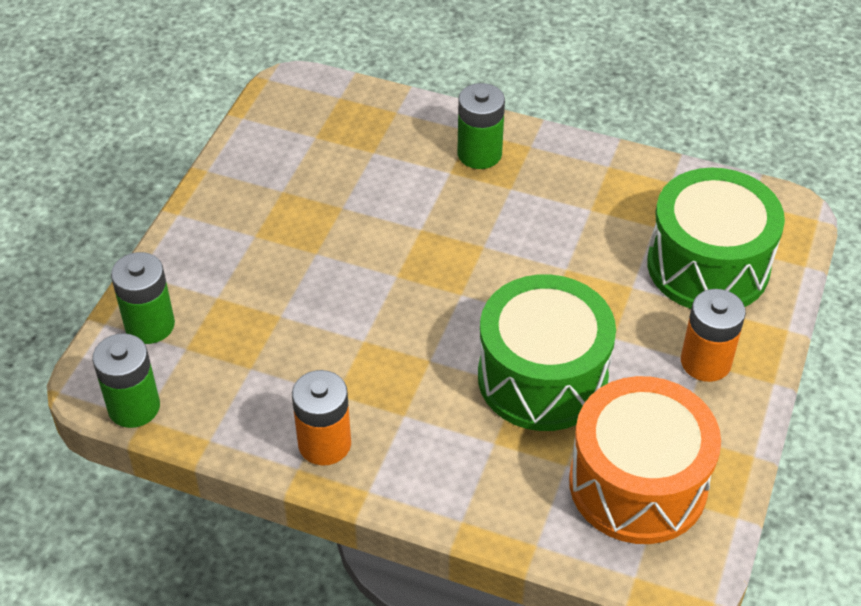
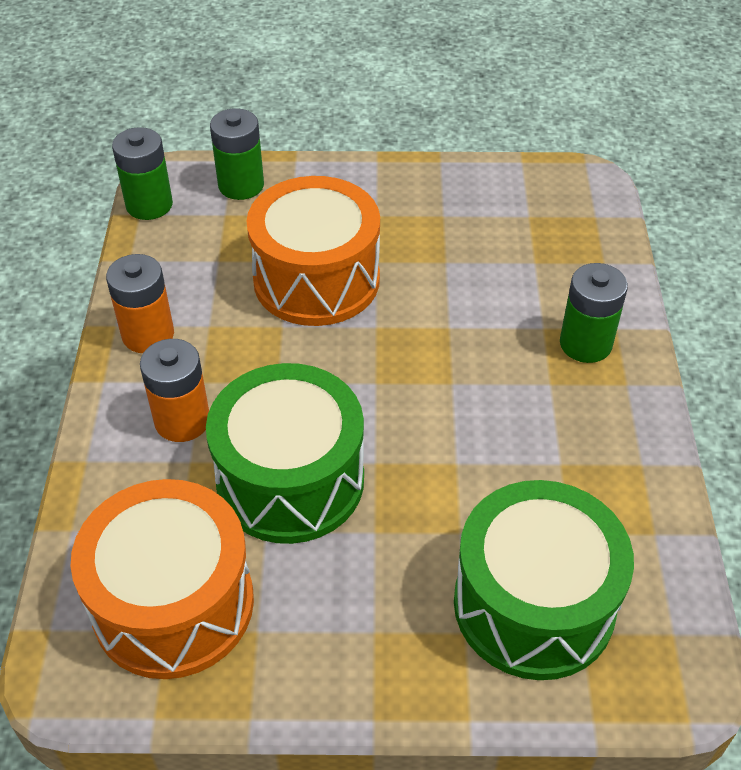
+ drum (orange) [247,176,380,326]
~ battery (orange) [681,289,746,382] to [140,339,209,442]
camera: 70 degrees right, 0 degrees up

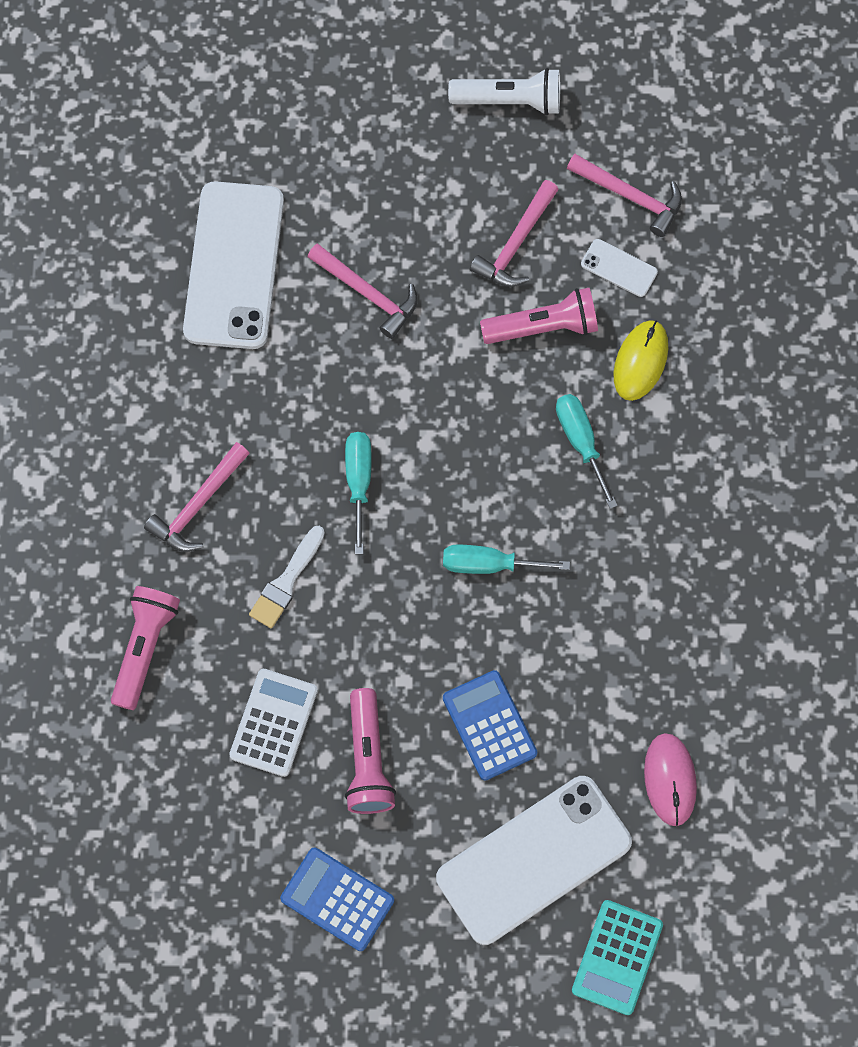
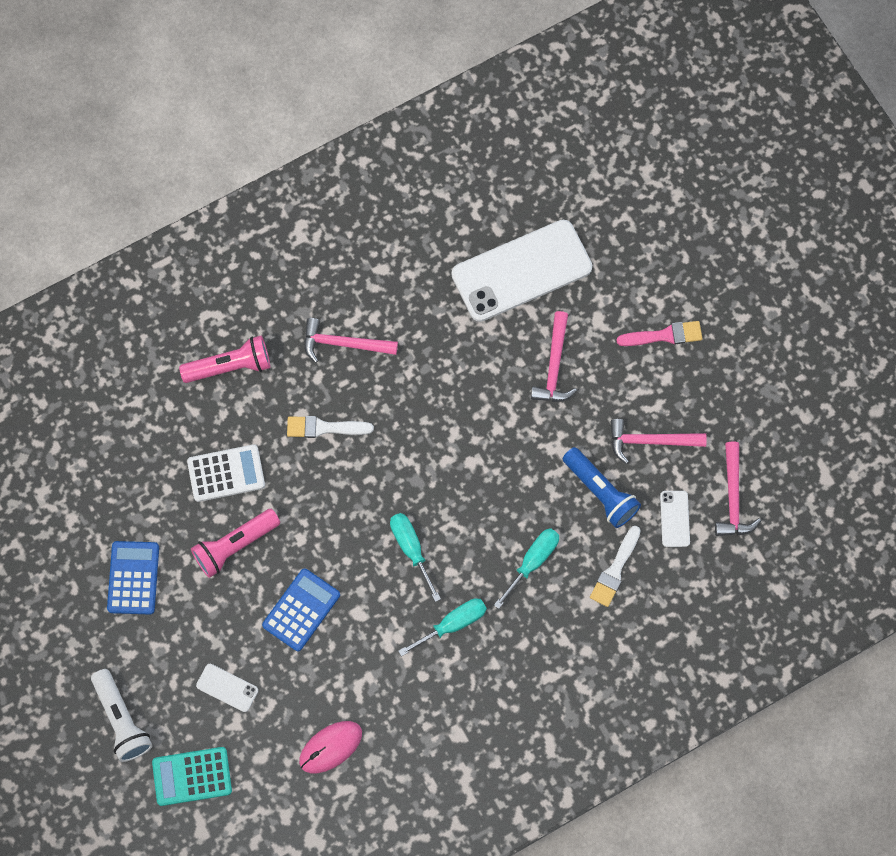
+ brush (pink) [617,321,702,346]
~ screwdriver (turquoise) [345,432,372,554] to [398,598,487,657]
~ flashlight (white) [448,68,560,116] to [91,669,152,762]
~ mouse (yellow) [613,320,668,401] to brush (white) [590,526,641,607]
~ flashlight (pink) [480,288,598,344] to flashlight (blue) [563,447,641,528]
~ phone (white) [436,776,632,945] = [196,664,258,712] x0.42
camera: 60 degrees right, 0 degrees up

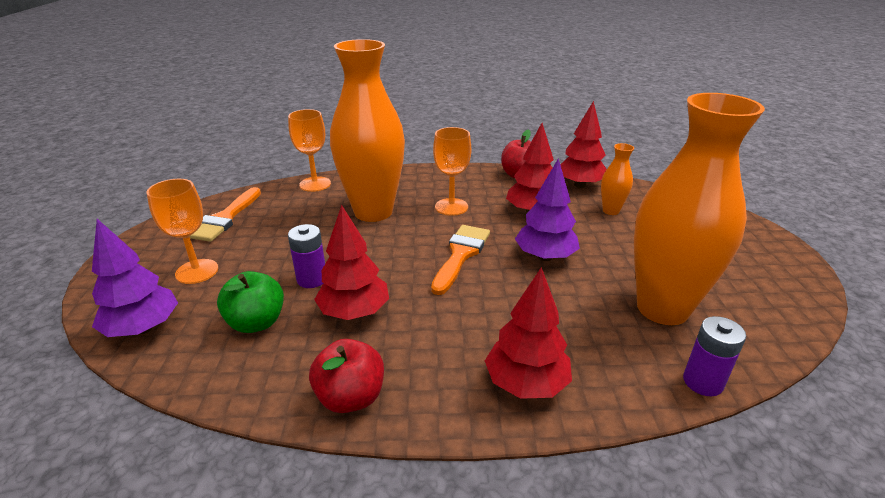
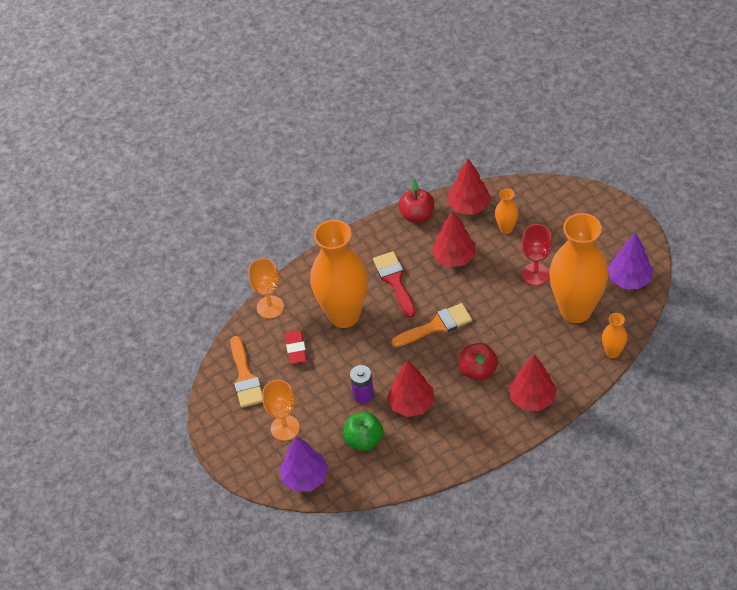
+ eraser (red) [285,330,307,364]
+ goblet (red) [522,224,552,286]
~ apple (red) [309,339,384,413] to [459,343,498,381]
~ tree (purple) [515,159,580,261] to [608,232,653,289]
~ goblet (orange) [433,127,471,216] to brush (red) [373,251,416,318]
~ battery (purple) [683,316,746,396] to vase (orange) [602,313,627,358]
~ brush (orange) [431,225,490,295] = [391,303,472,347] 75 degrees clockwise
camera: 25 degrees left, 20 degrees up

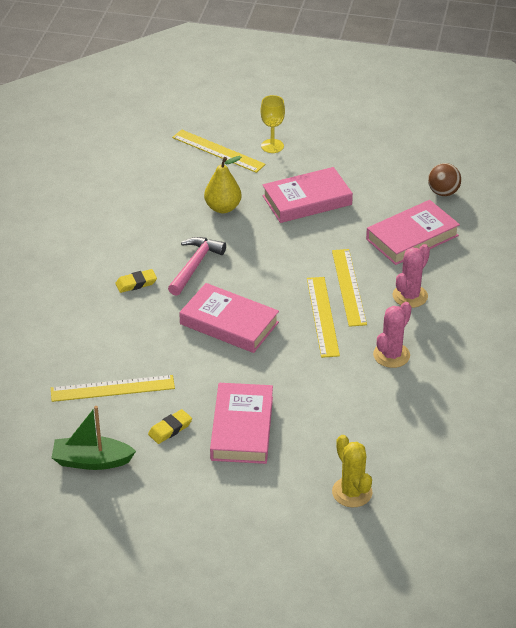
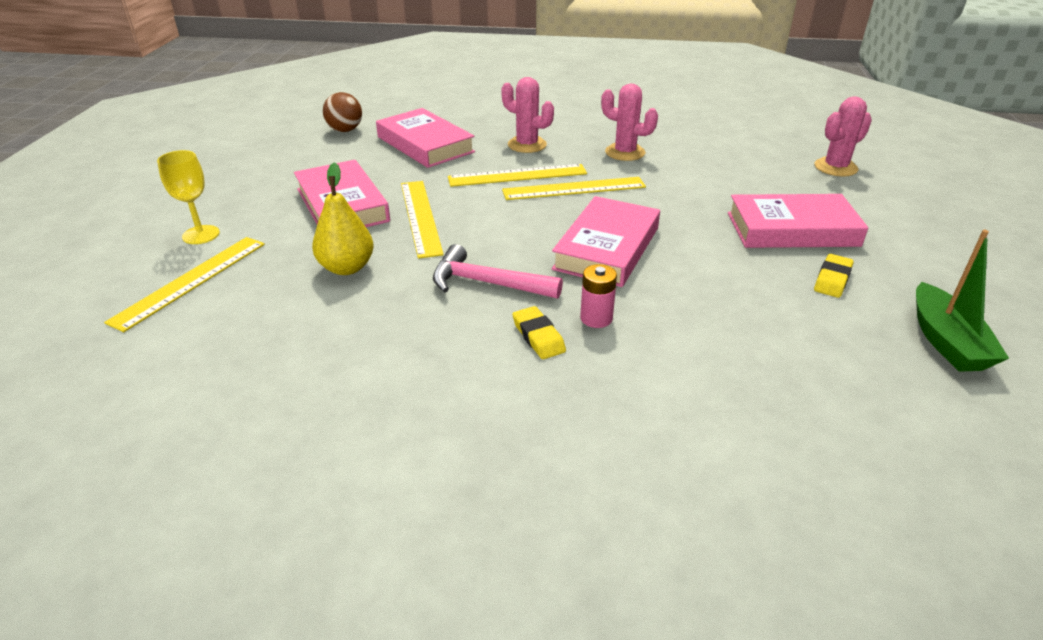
+ battery (pink) [580,264,617,328]
~ ruler (yellow) [51,375,175,402] to [401,181,444,259]
~ cactus (yellow) [332,435,373,508] to cactus (pink) [814,96,872,177]
~ eraser (yellow) [148,409,192,444] = [814,254,854,298] 75 degrees clockwise
camera: 95 degrees left, 5 degrees down

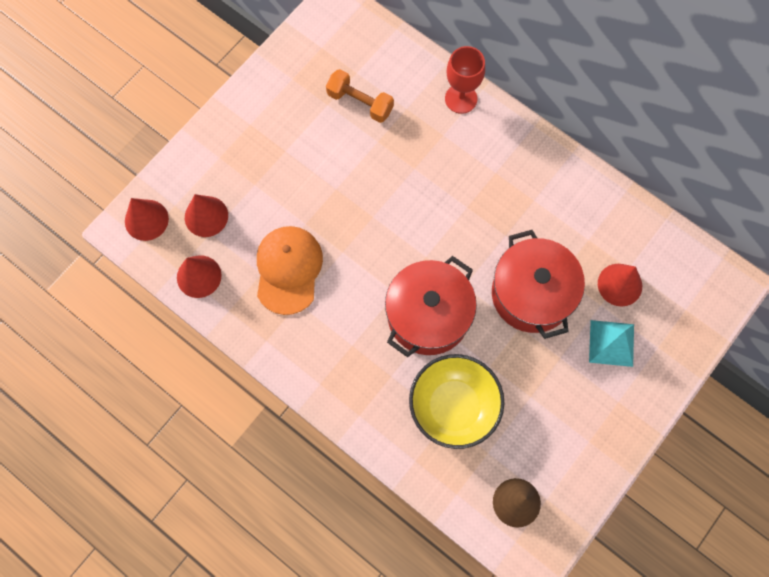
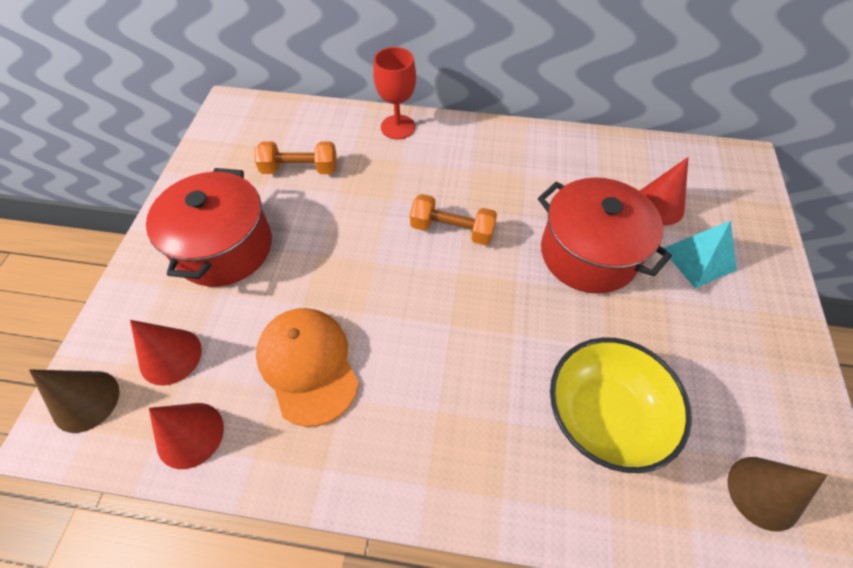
+ dumbbell (orange) [410,194,497,245]
~ pot (red) [385,256,477,357] to [146,168,272,287]
~ cone (red) [125,198,169,241] to cone (brown) [29,369,119,433]
camera: 30 degrees left, 15 degrees down

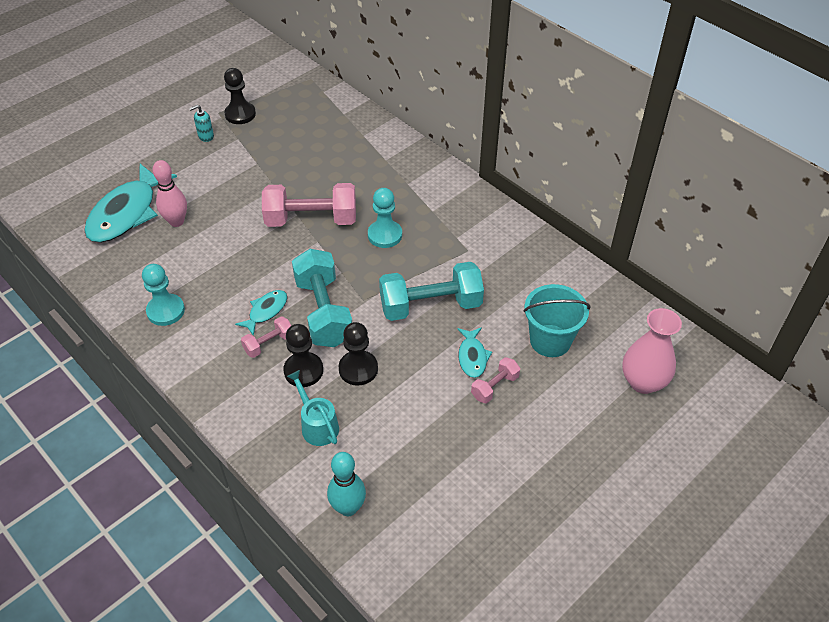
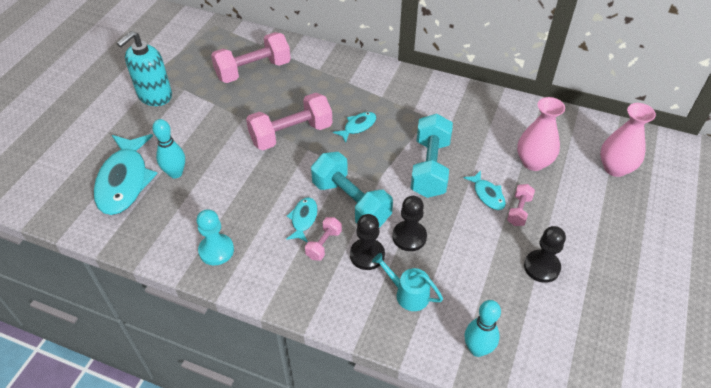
+ dumbbell (pink) [211,32,291,83]
~ pawn (black) [224,68,256,124] to [524,226,566,283]
~ pawn (turquoise) [368,188,402,248] to fish (turquoise) [333,112,376,143]
~ bucket (turquoise) [523,284,590,357] to vase (pink) [517,97,565,171]
~ bowling pin (pink) [153,160,187,227] to bowling pin (turquoise) [152,119,185,178]
~ dumbbell (turquoise) [379,262,484,321] = [411,114,453,198] 45 degrees counterclockwise
~ soap dispenser (turquoise) [189,105,214,142] = [117,31,172,106] x2.22
camera: 25 degrees left, 0 degrees up

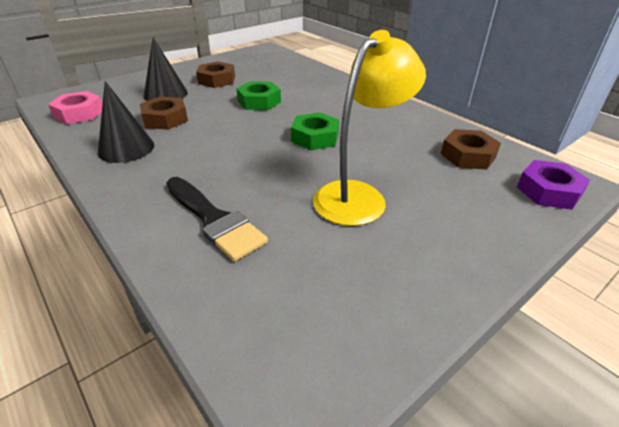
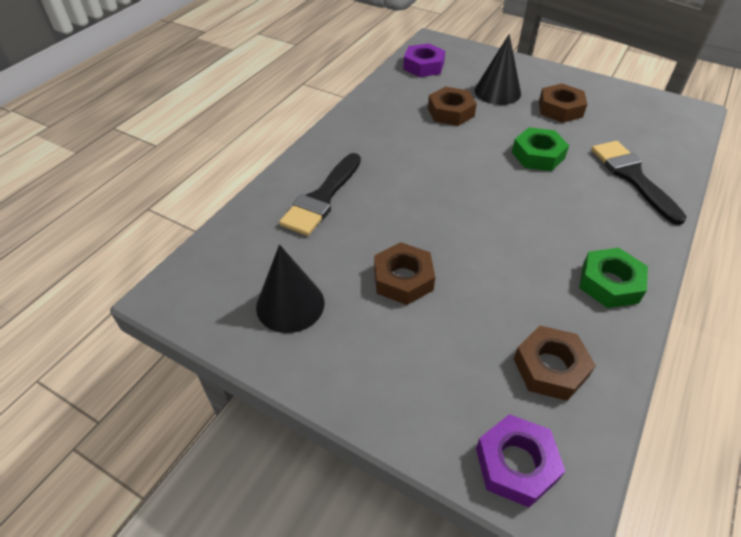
+ brush (black) [591,141,687,225]
~ cone (black) [98,81,155,163] to [256,245,324,333]
~ nut (green) [291,112,339,150] to [579,248,648,308]
~ lamp (yellow) [313,30,426,226] to nut (brown) [374,242,435,305]
~ nut (pink) [48,91,102,124] to nut (purple) [403,43,445,77]
camera: 70 degrees right, 10 degrees up

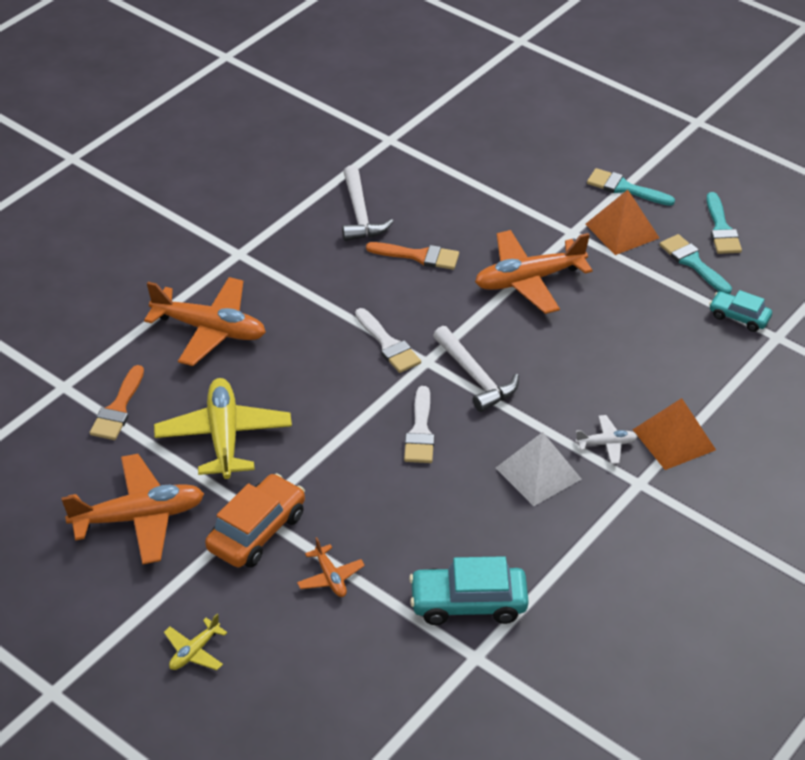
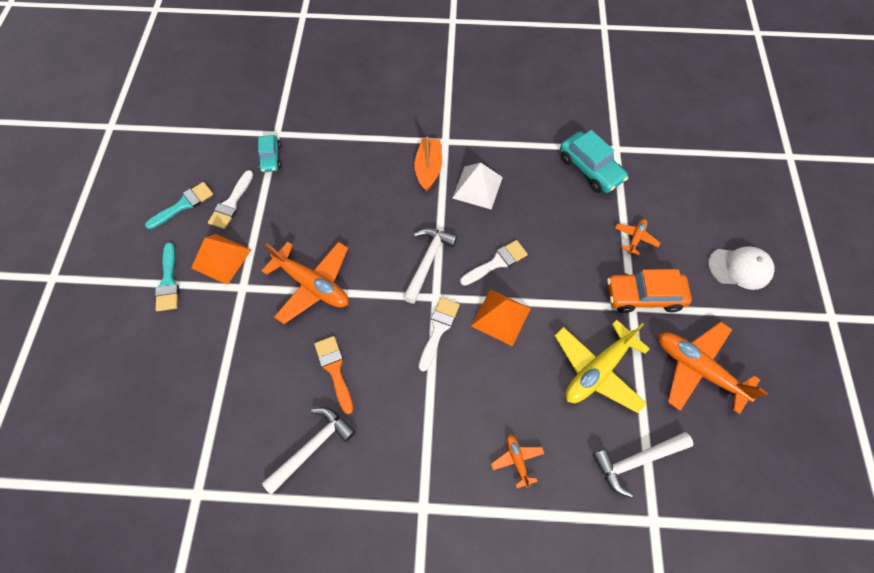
~ pyramid (orange) [633,398,716,470] to [471,289,531,346]
~ brush (orange) [90,365,144,440] to hammer (white) [593,432,694,498]
~ plane (yellow) [164,614,227,670] to cap (white) [708,246,775,290]
~ plane (white) [575,415,638,464] to boat (orange) [415,137,442,191]
~ brush (turquoise) [660,234,732,294] to brush (white) [208,170,254,229]
~ plane (orange) [144,277,266,366] = [491,434,544,488] x0.48
camera: 125 degrees left, 20 degrees up

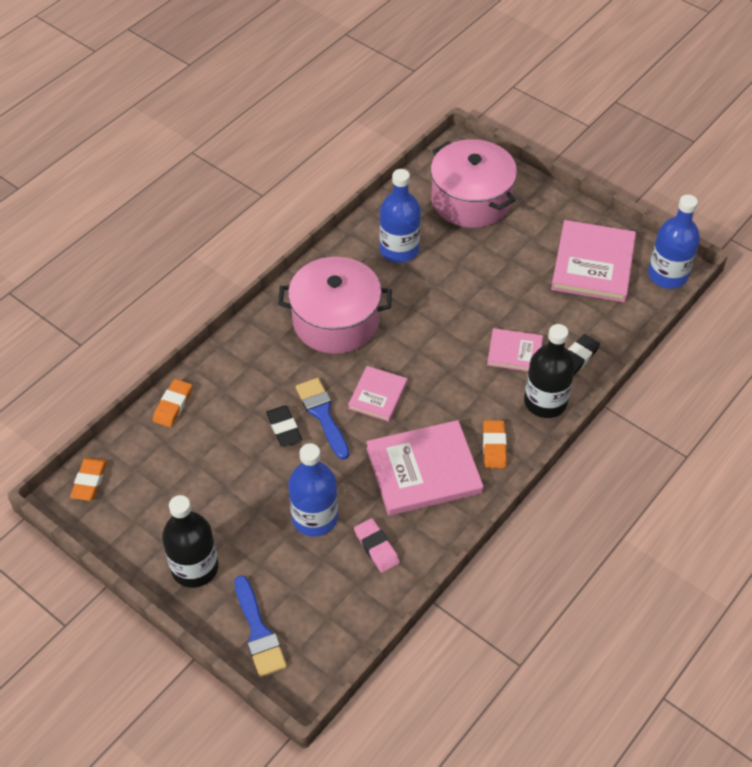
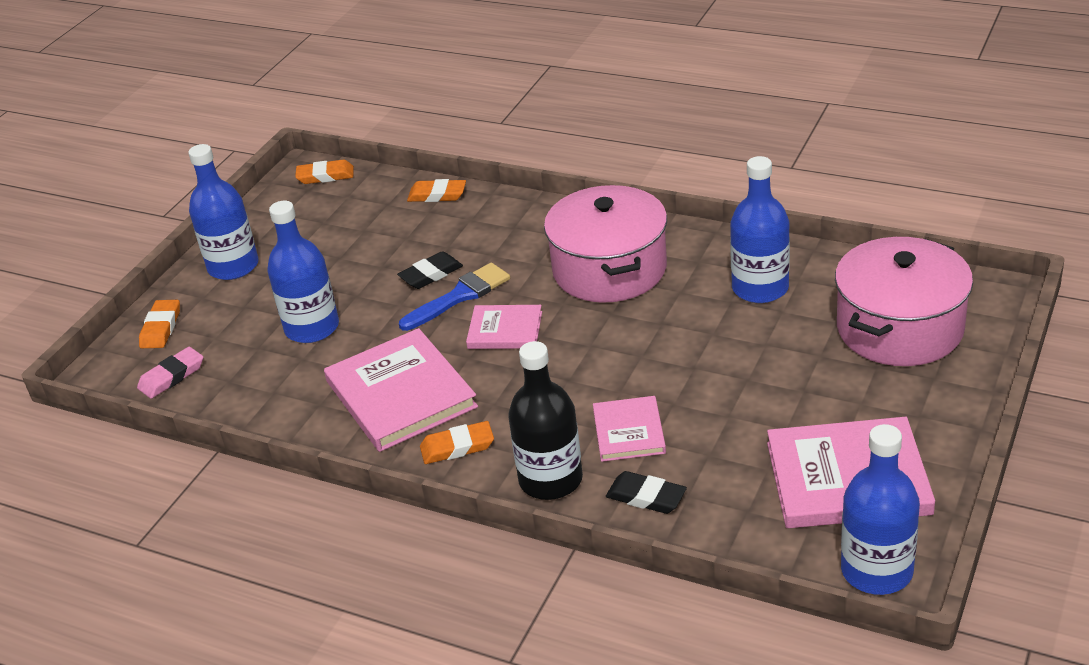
~ eraser (pink) [354,518,400,573] to [137,347,203,399]
~ brush (blue) [234,575,287,677] to eraser (orange) [139,300,180,348]
~ bottle (black) [162,495,218,588] to bottle (blue) [188,144,259,280]
camera: 80 degrees right, 15 degrees down

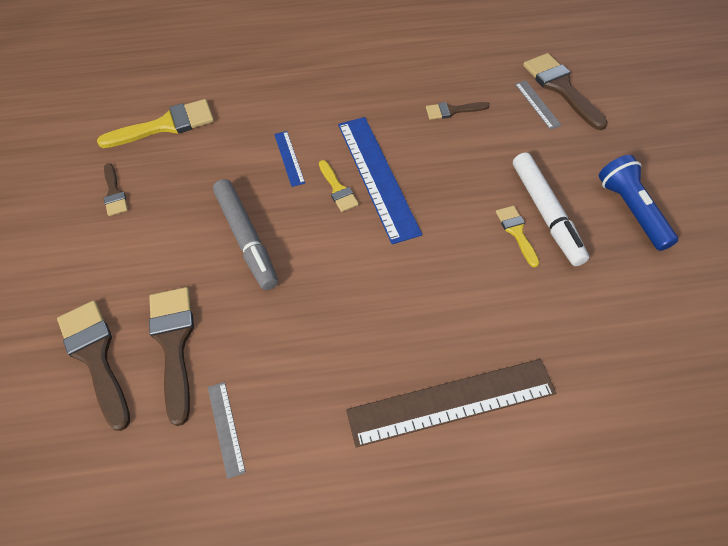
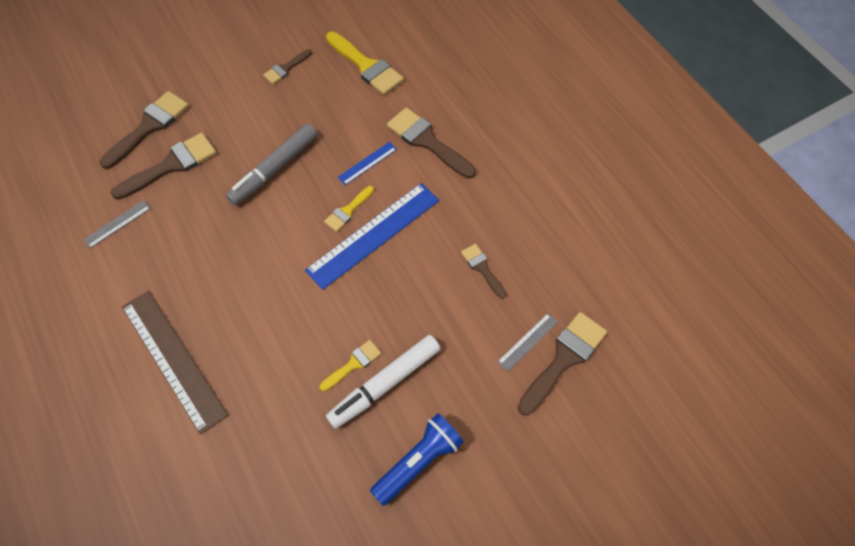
+ brush (brown) [387,107,476,179]
camera: 65 degrees right, 5 degrees up

